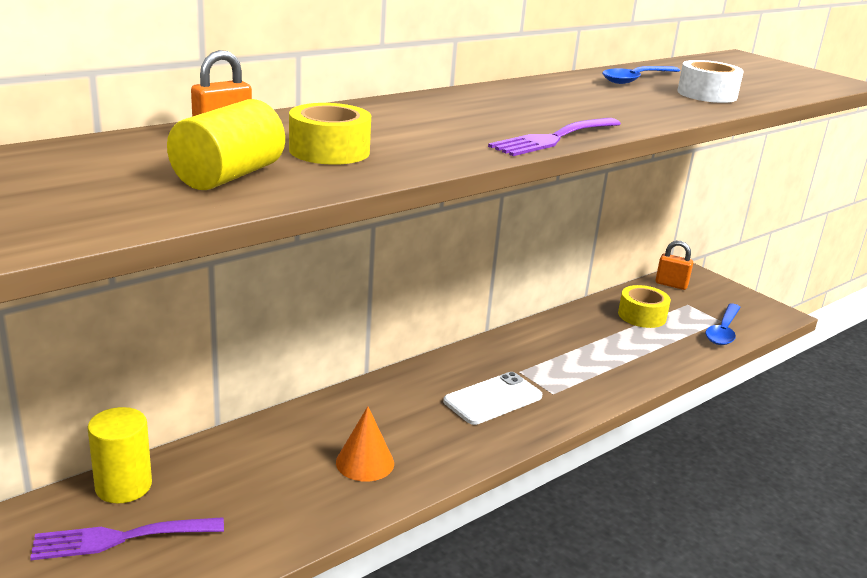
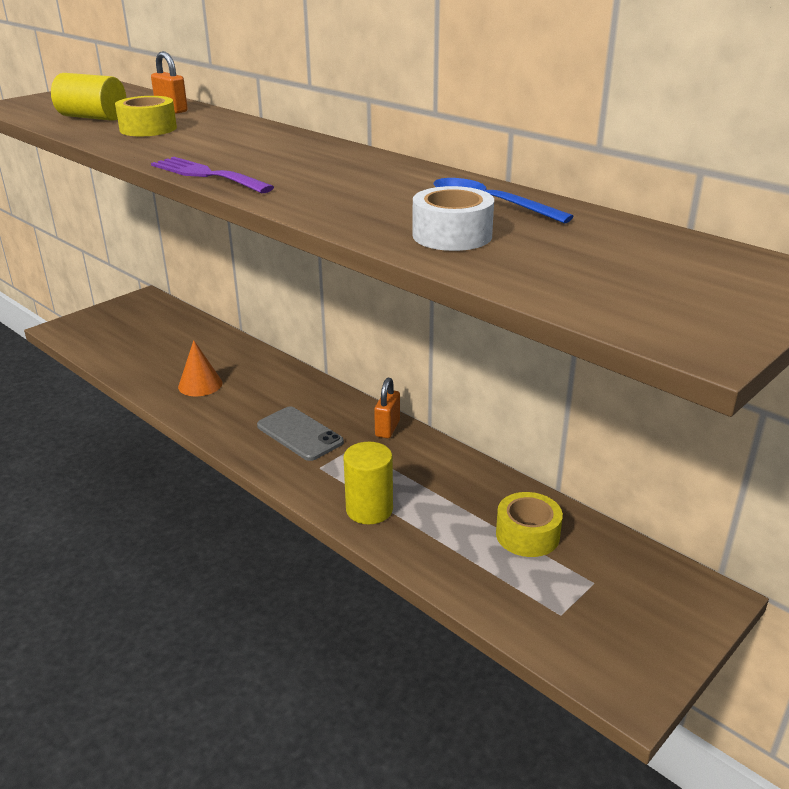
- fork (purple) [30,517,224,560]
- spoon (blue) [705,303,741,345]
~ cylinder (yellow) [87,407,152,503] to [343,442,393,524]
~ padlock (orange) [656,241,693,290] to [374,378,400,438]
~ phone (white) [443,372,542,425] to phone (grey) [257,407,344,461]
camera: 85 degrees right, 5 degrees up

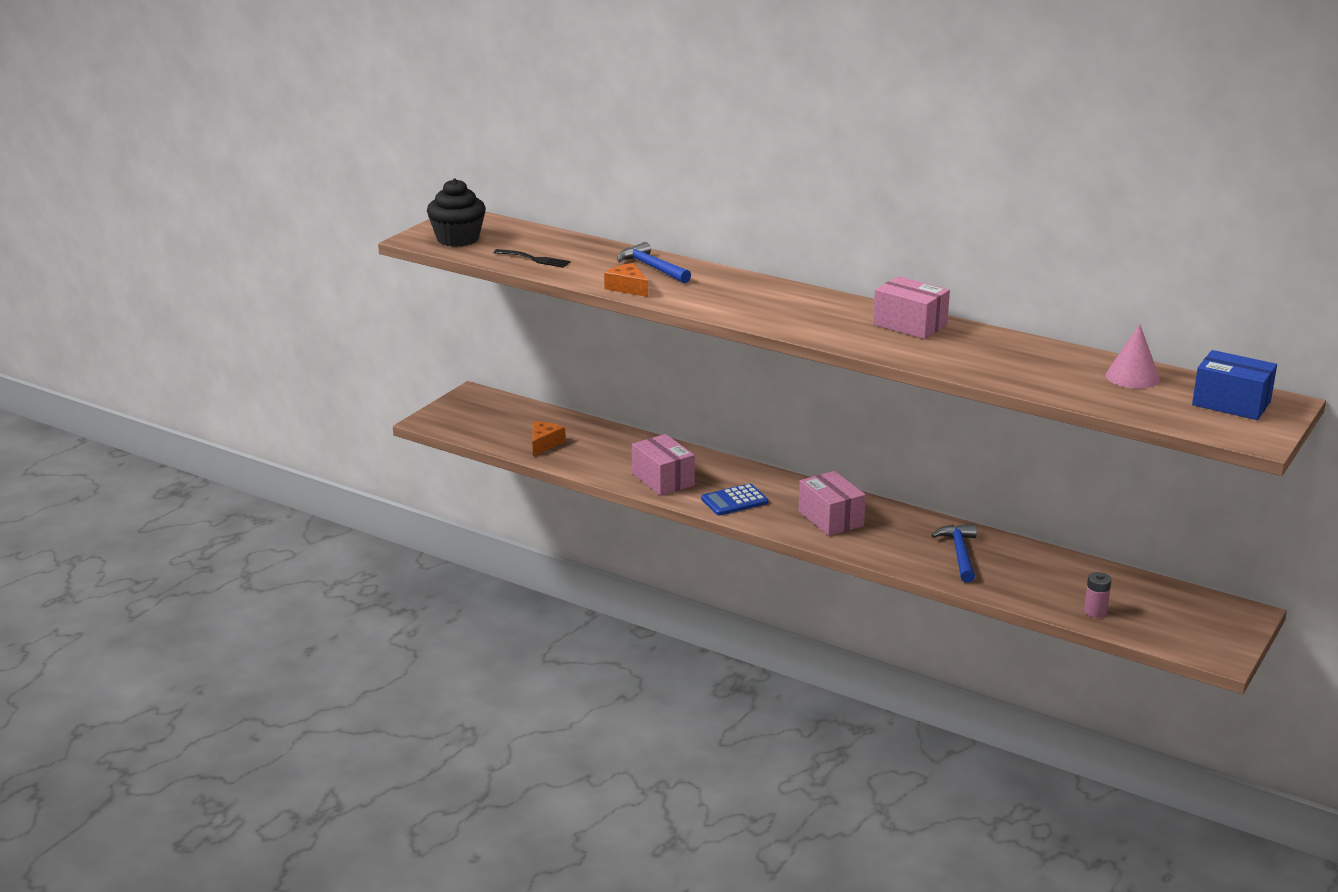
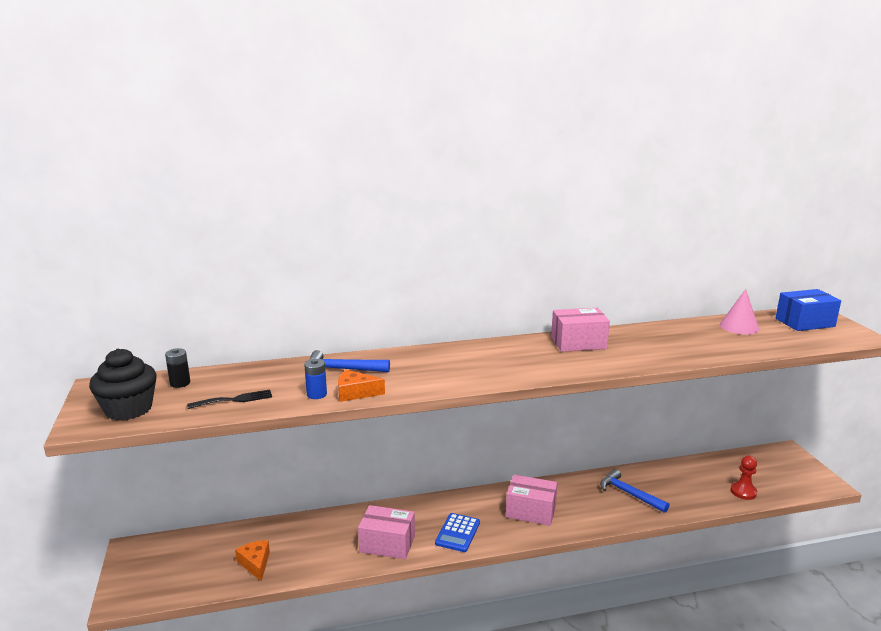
+ battery (black) [165,348,190,388]
+ battery (blue) [304,359,327,399]
~ battery (pink) [1084,572,1111,618] to pawn (red) [730,456,757,500]
camera: 45 degrees left, 5 degrees down

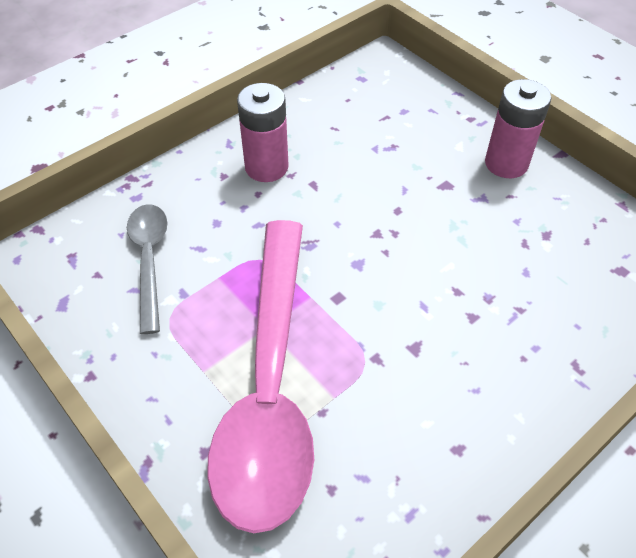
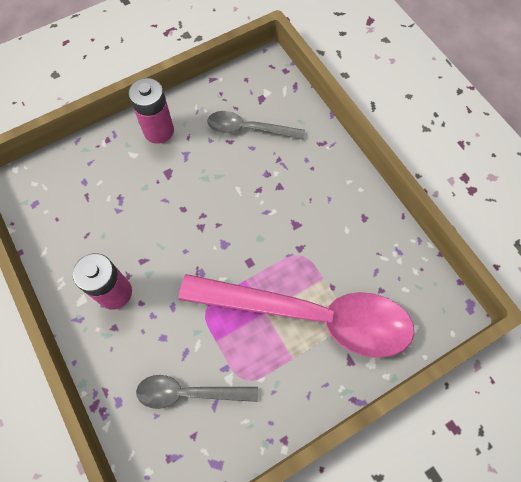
+ spoon (grey) [207,111,305,140]
camera: 80 degrees left, 15 degrees up

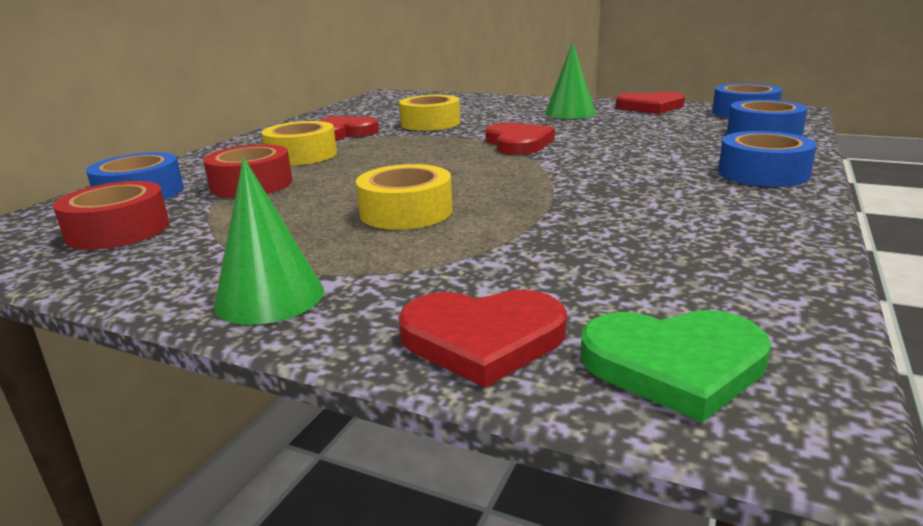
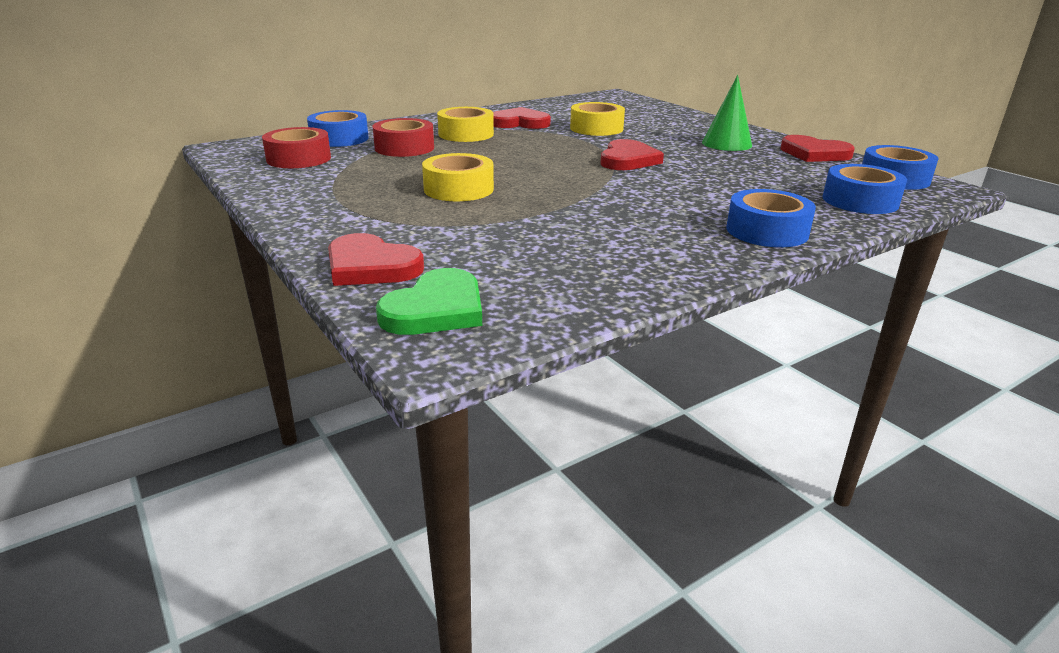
- cone (green) [214,157,324,325]
~ heart (green) [580,310,771,422] = [376,268,482,335] 90 degrees counterclockwise
camera: 30 degrees right, 5 degrees up

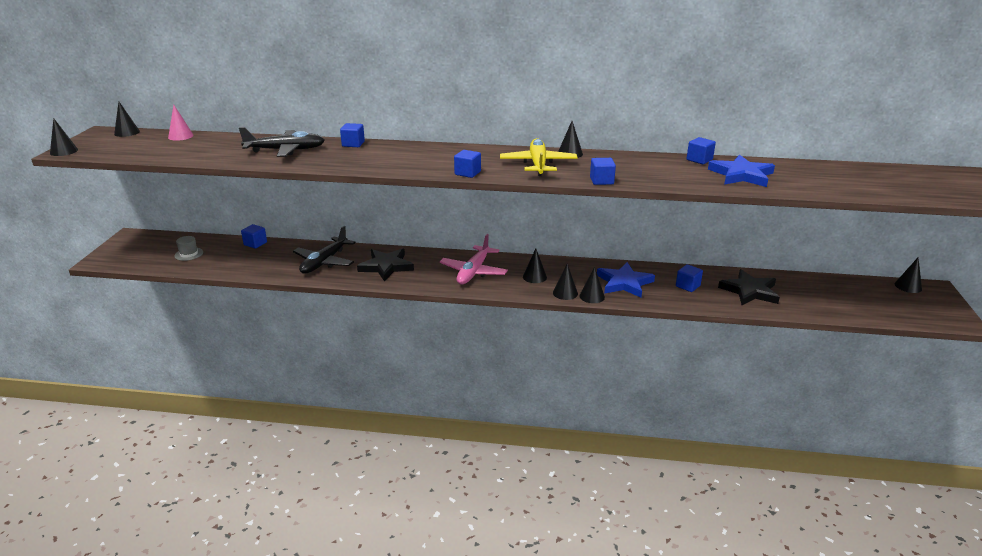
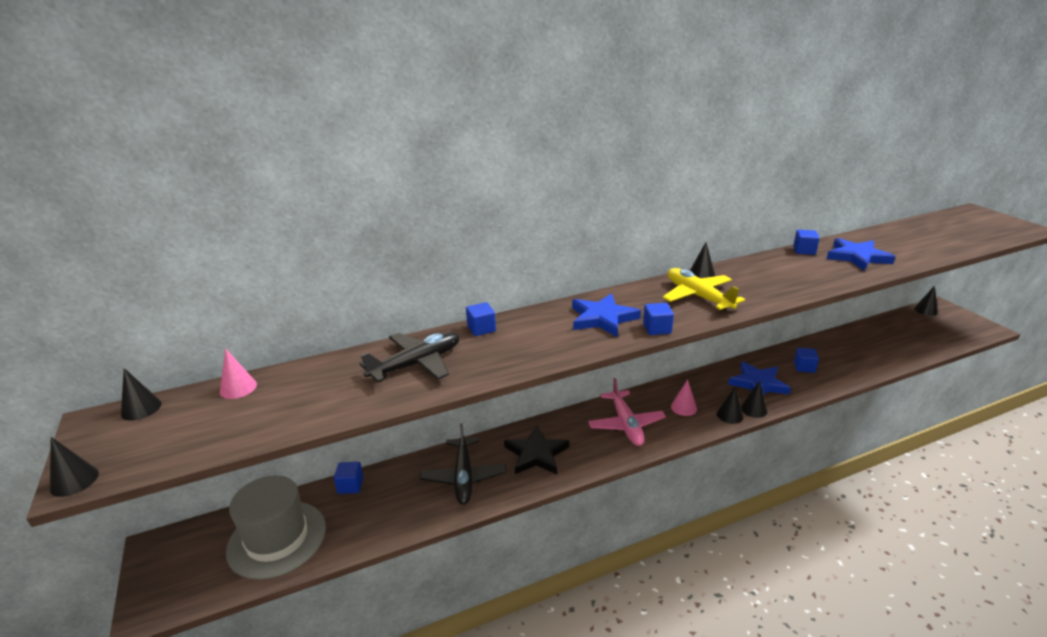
- cube (blue) [590,158,616,185]
- star (black) [718,269,780,305]
+ star (blue) [572,293,641,337]
~ cone (black) [523,249,547,283] to cone (pink) [671,379,697,416]
~ hat (grey) [174,236,203,261] = [226,475,326,580] x2.47
camera: 30 degrees left, 0 degrees up

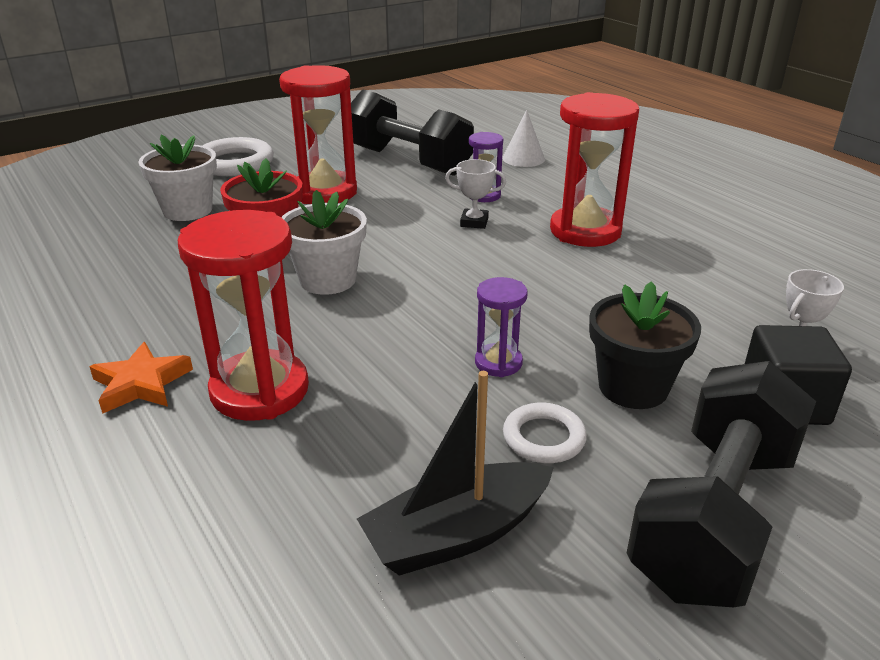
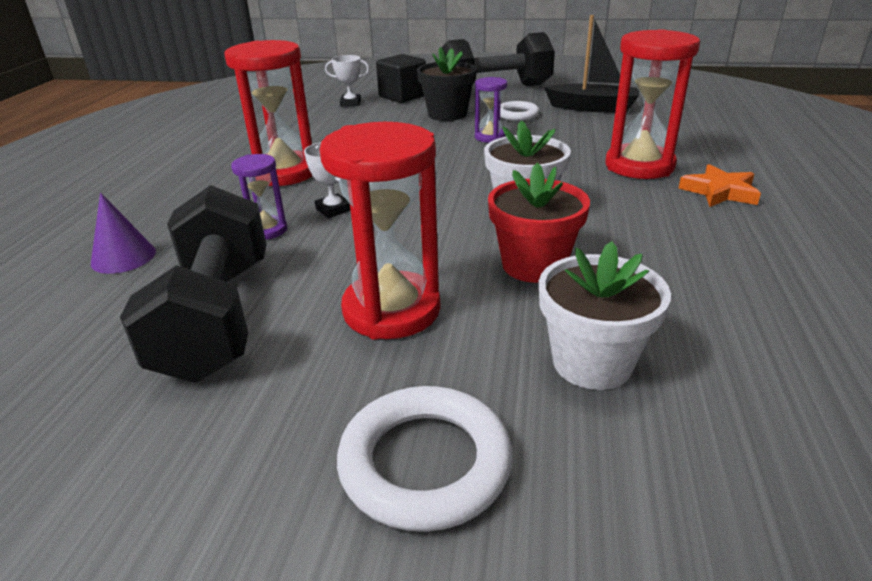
~ cone (white) [502,110,545,167] to cone (purple) [91,193,156,274]
camera: 135 degrees left, 0 degrees up

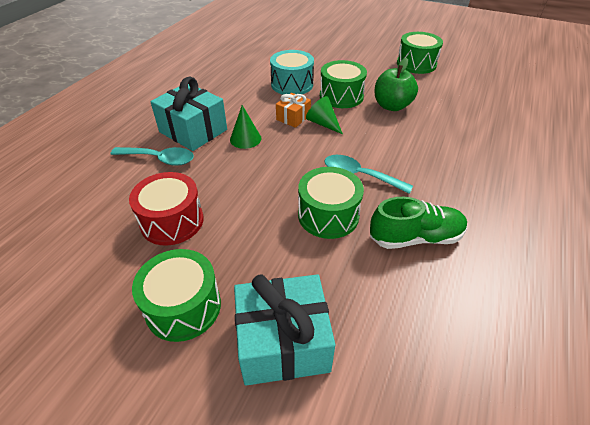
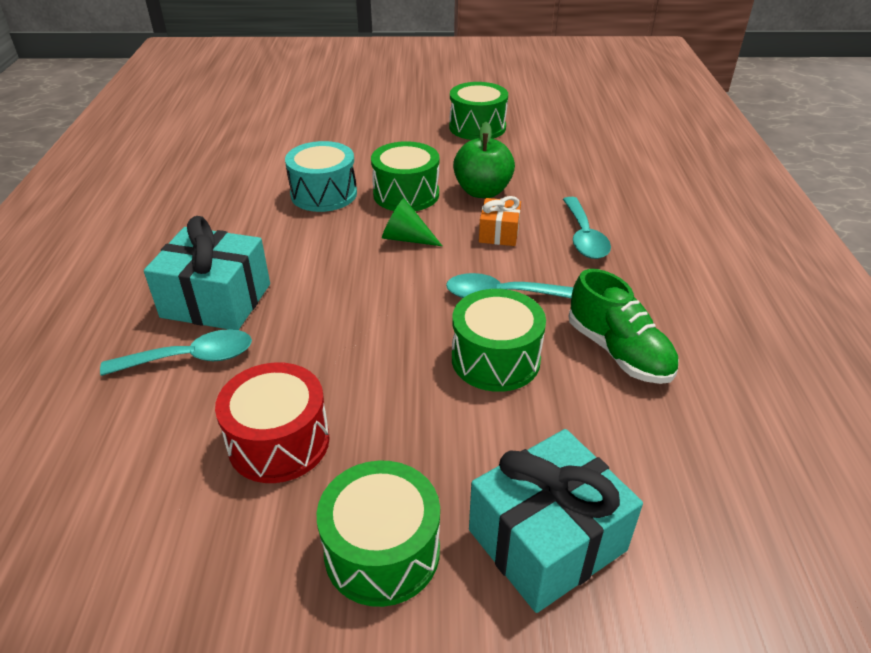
- cone (green) [230,105,261,149]
+ spoon (turquoise) [563,197,611,259]
~ gift (orange) [276,93,311,128] to [479,196,521,246]
~ shoe (green) [370,197,467,249] = [568,269,679,384] 90 degrees clockwise
camera: 25 degrees left, 5 degrees down

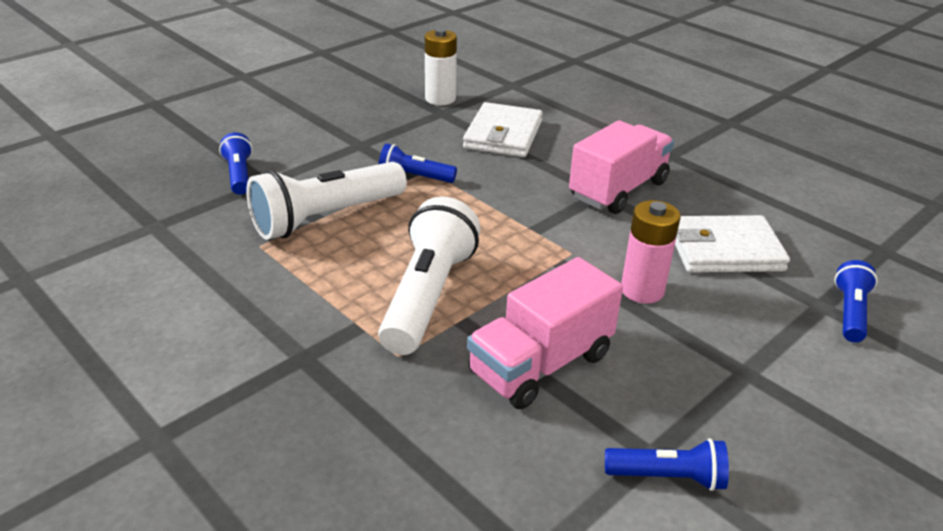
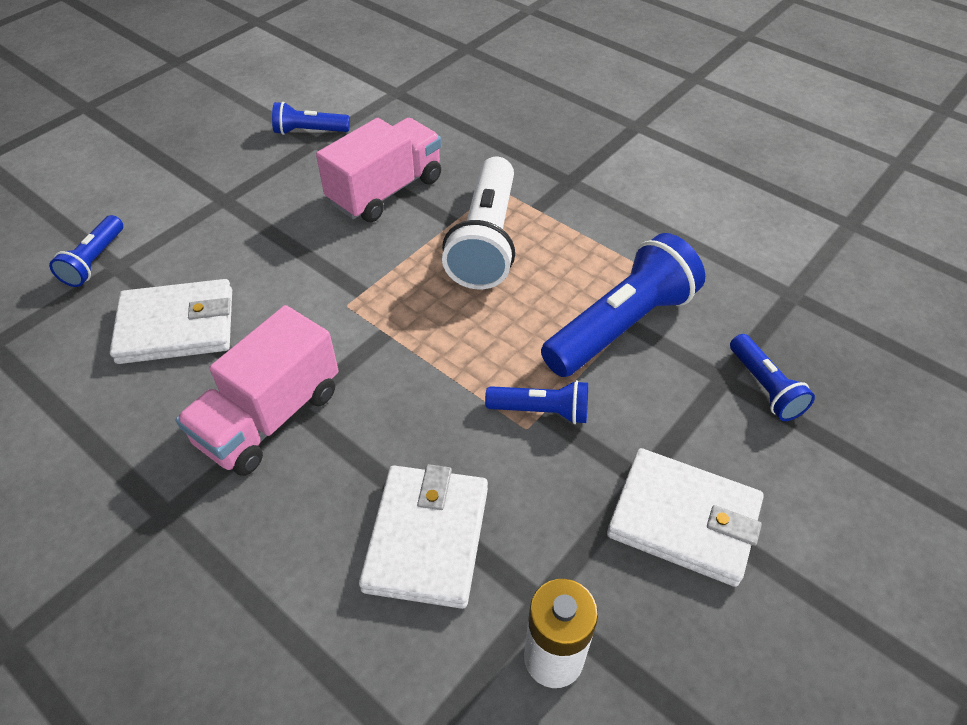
- battery (pink) [621,200,681,304]
+ wallet (white) [607,448,764,587]
~ flashlight (white) [247,162,407,240] to flashlight (blue) [541,233,705,377]
camera: 175 degrees right, 15 degrees up

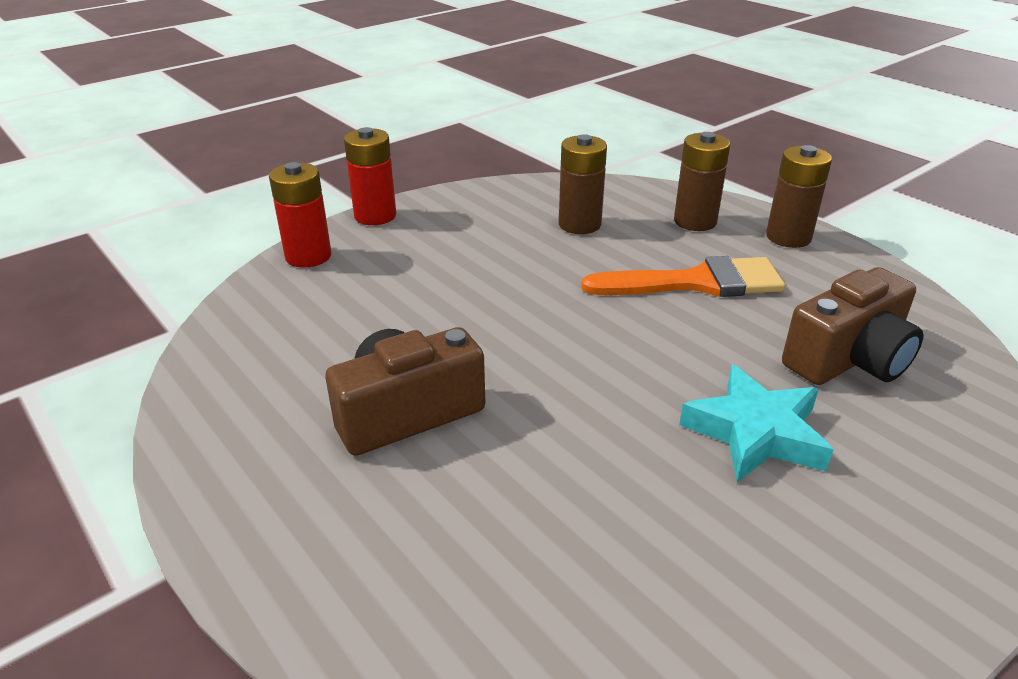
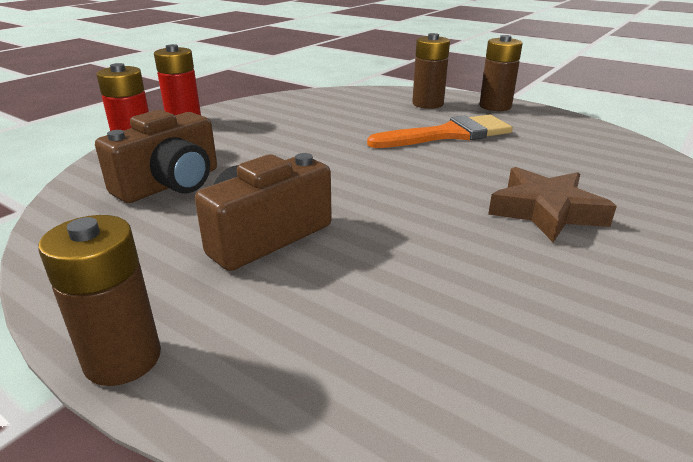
~ battery (brown) [559,134,607,234] to [38,215,161,386]
~ camera (brown) [782,267,924,385] to [95,110,217,203]
~ star (turquoise) [679,365,834,482] to star (brown) [488,167,617,242]
camera: 15 degrees left, 5 degrees down

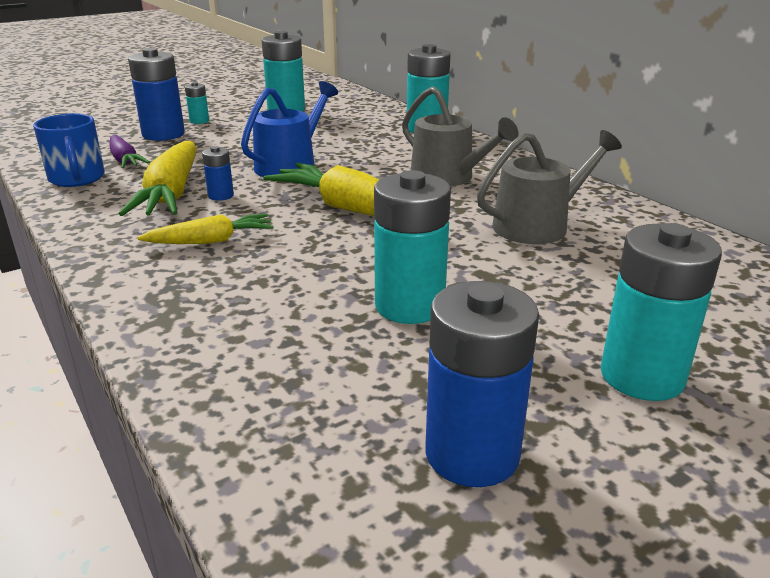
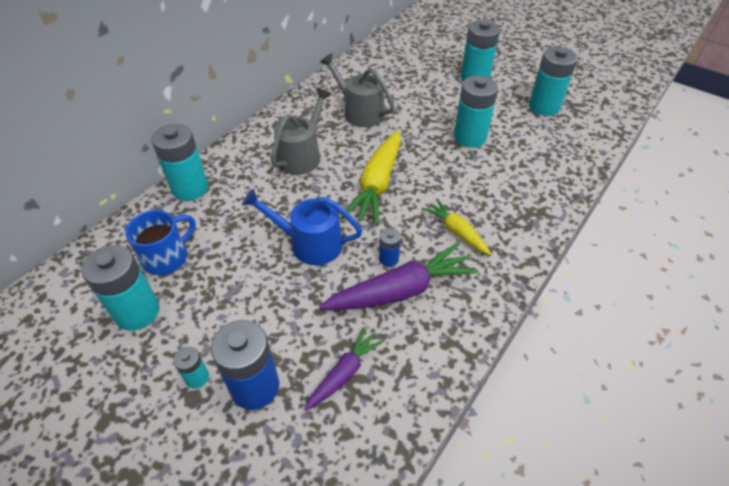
~ mug (blue) [33,113,105,187] to [125,210,196,275]
~ carrot (yellow) [119,141,197,216] to carrot (purple) [319,243,478,310]
~ battery (blue) [425,281,539,487] to battery (turquoise) [529,47,578,116]
camera: 110 degrees left, 20 degrees up

